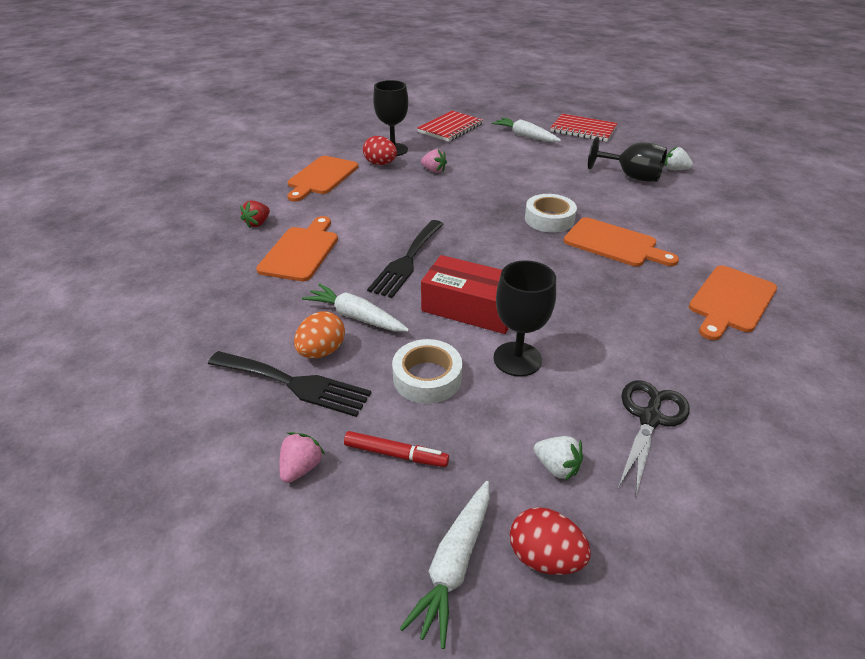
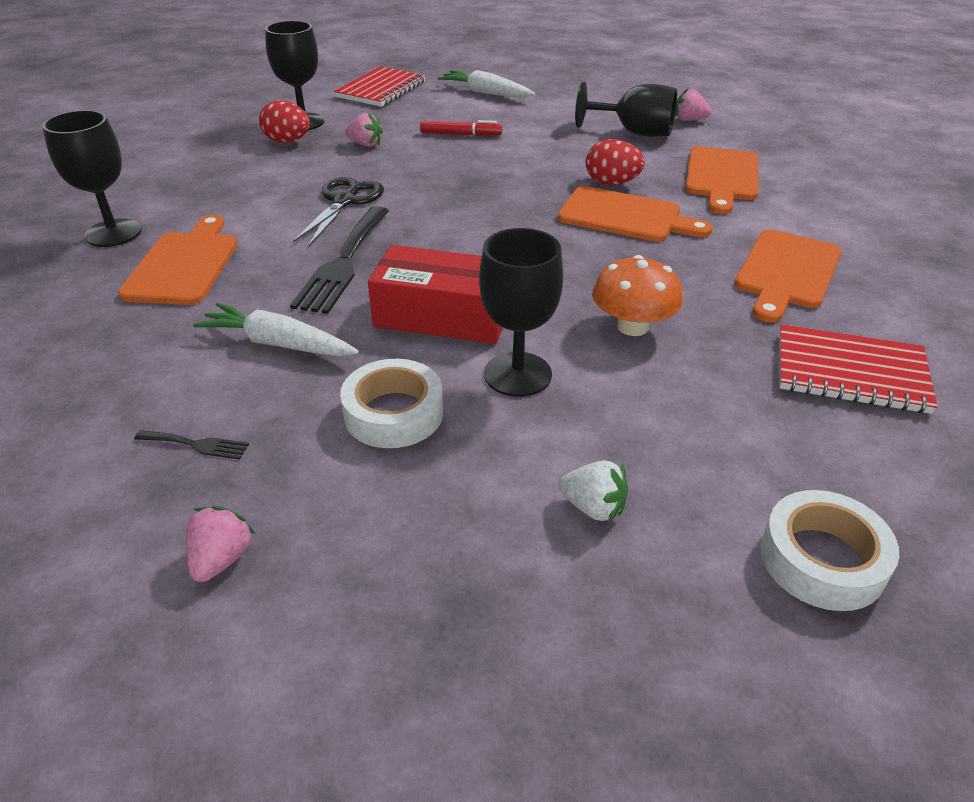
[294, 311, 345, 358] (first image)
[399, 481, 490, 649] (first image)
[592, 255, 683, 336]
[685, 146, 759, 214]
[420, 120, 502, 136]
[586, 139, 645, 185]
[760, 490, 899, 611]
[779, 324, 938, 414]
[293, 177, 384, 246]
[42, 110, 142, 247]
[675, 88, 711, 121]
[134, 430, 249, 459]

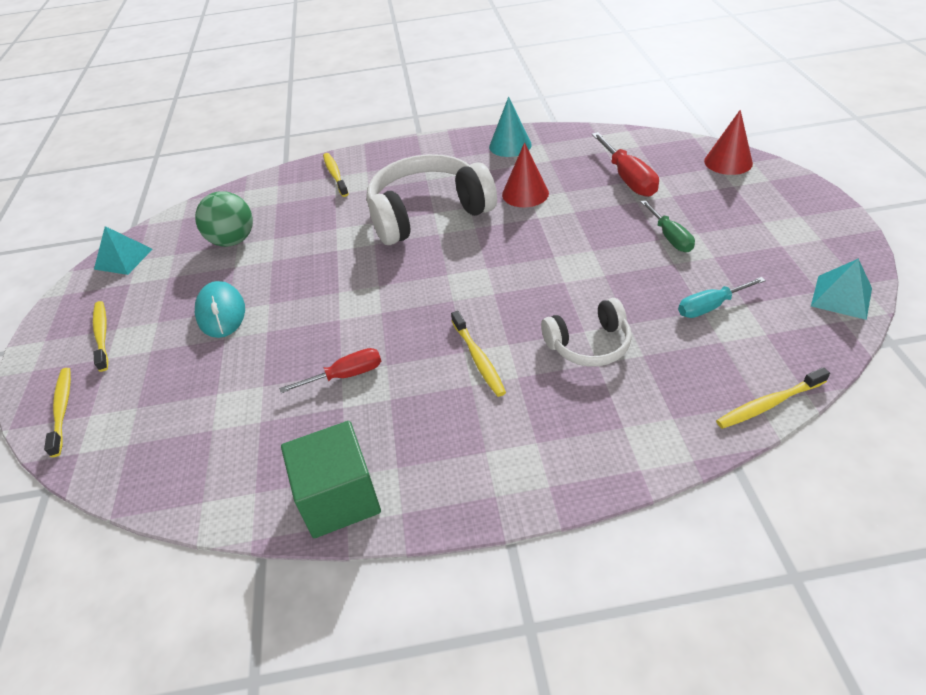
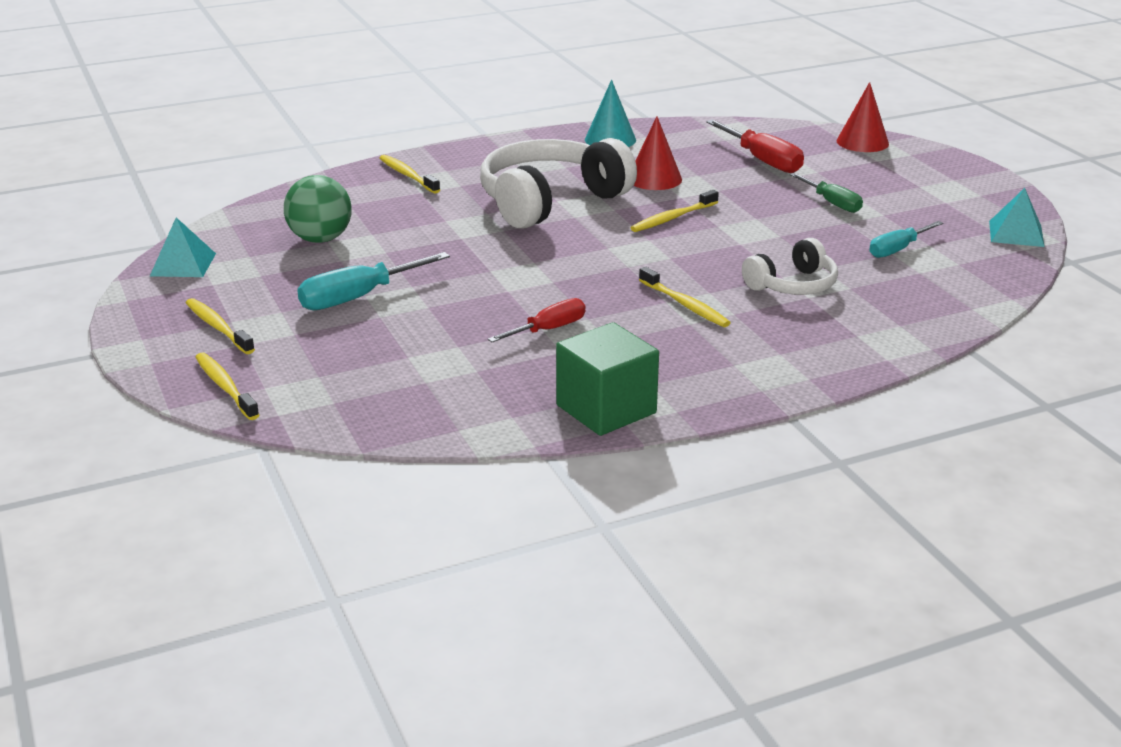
[631, 190, 719, 232]
[297, 252, 450, 310]

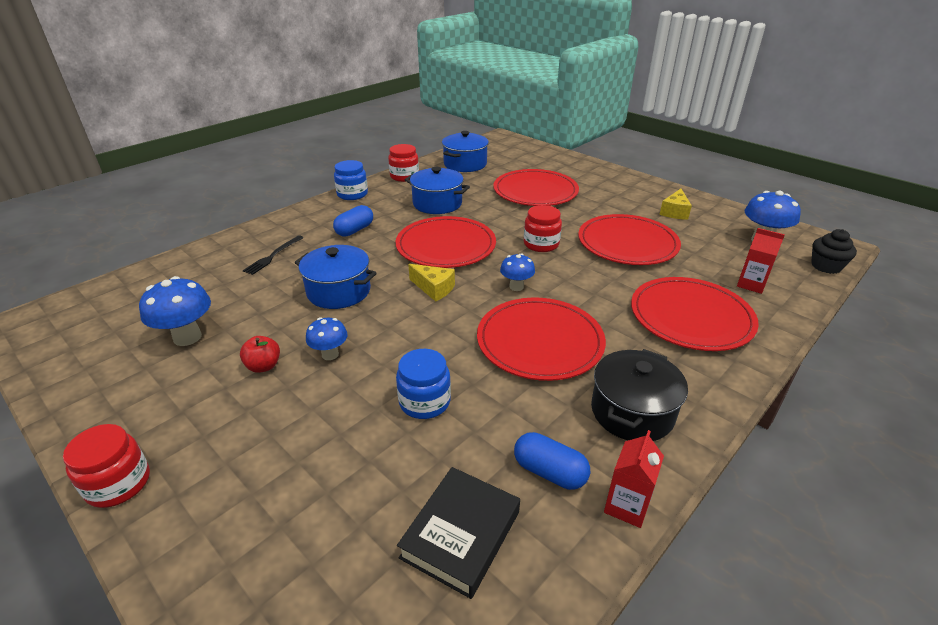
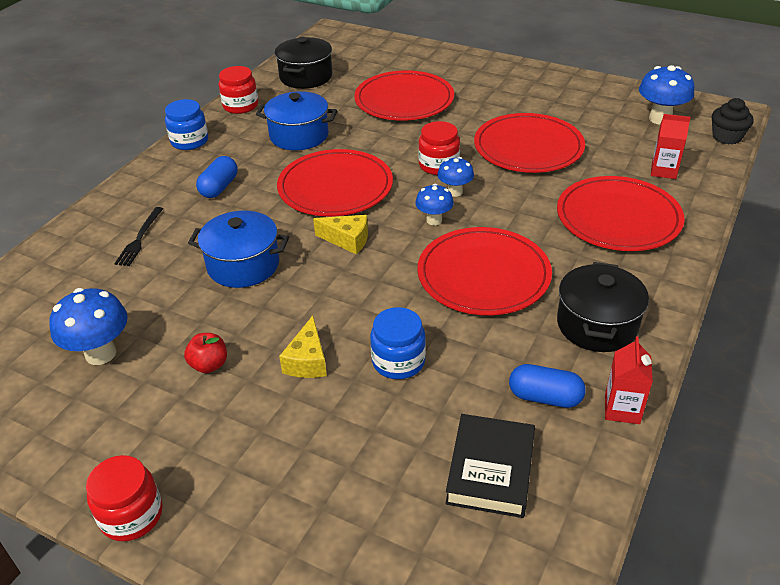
[437, 157, 474, 197]
[279, 315, 327, 378]
[275, 37, 332, 89]

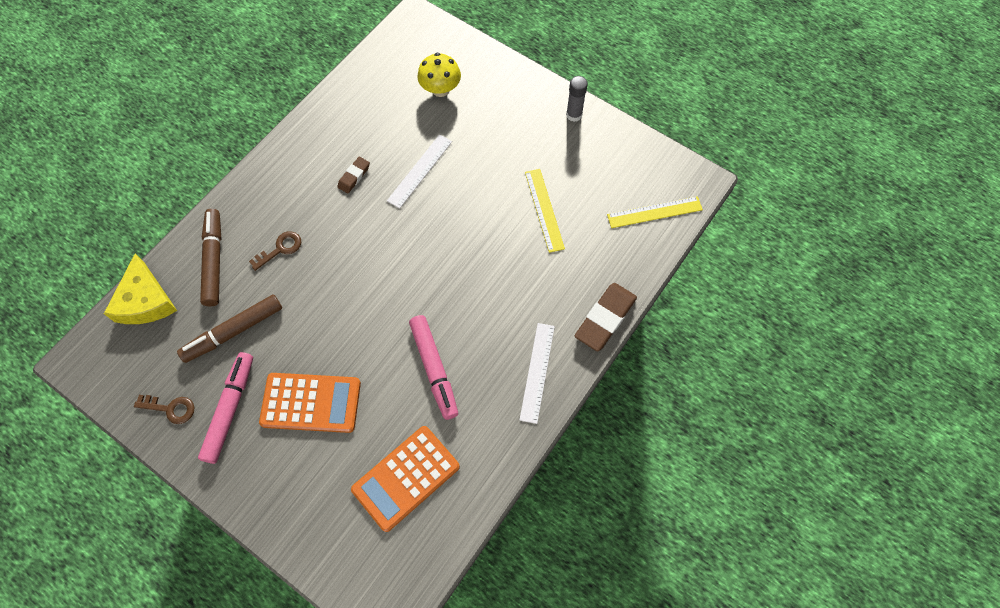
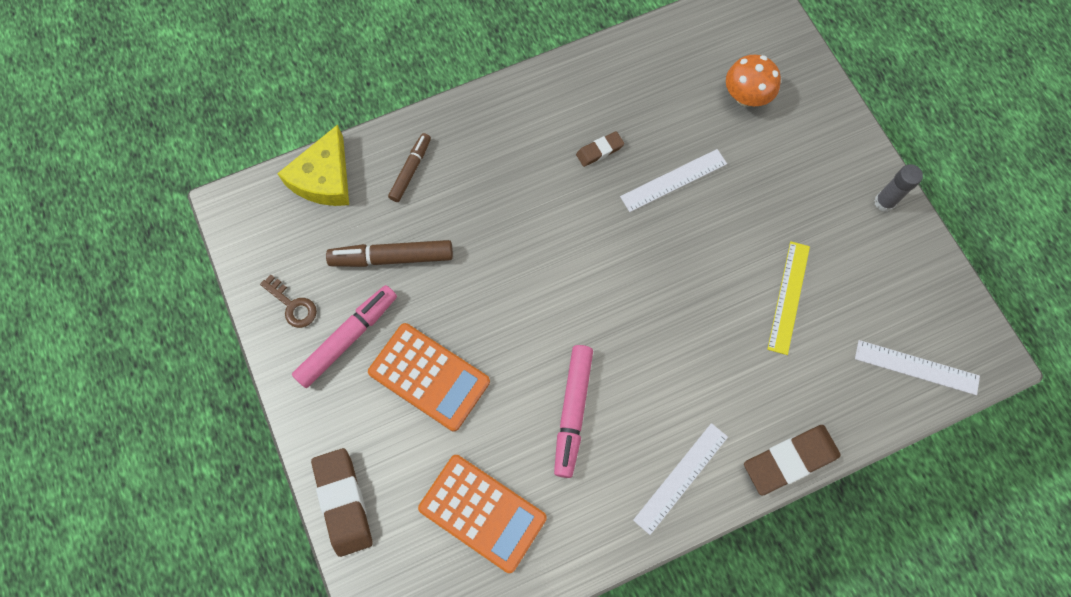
[249, 231, 301, 271] (first image)
[311, 448, 373, 557]
[726, 55, 781, 107]
[855, 340, 980, 395]
[418, 455, 547, 573]
[388, 133, 431, 202]

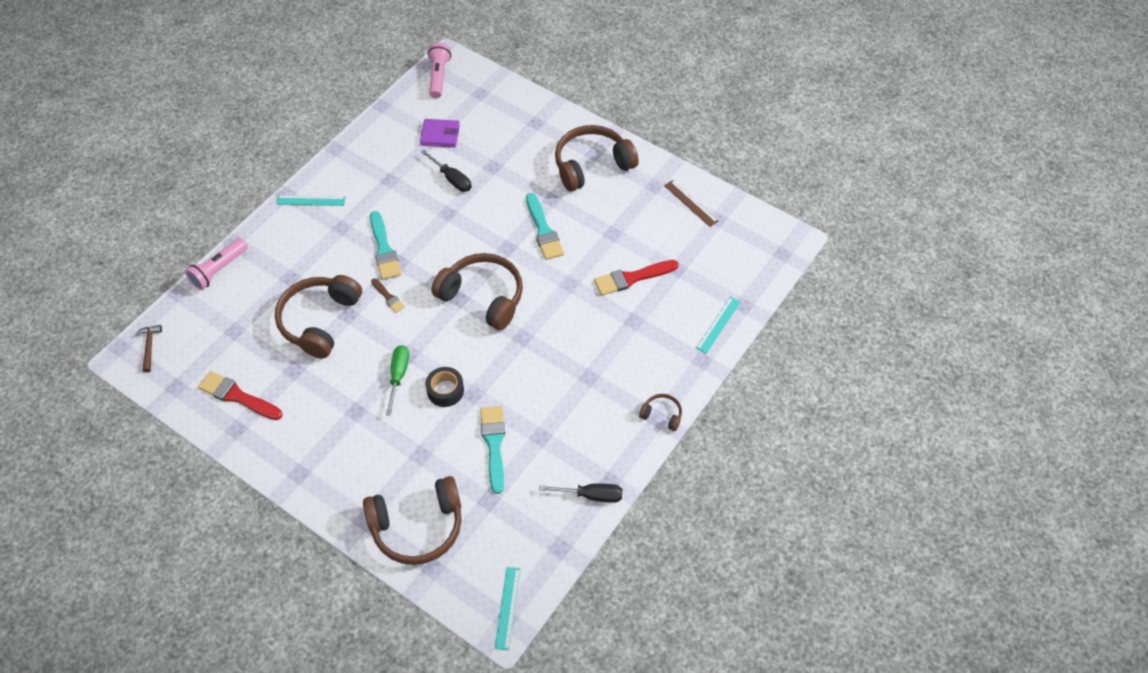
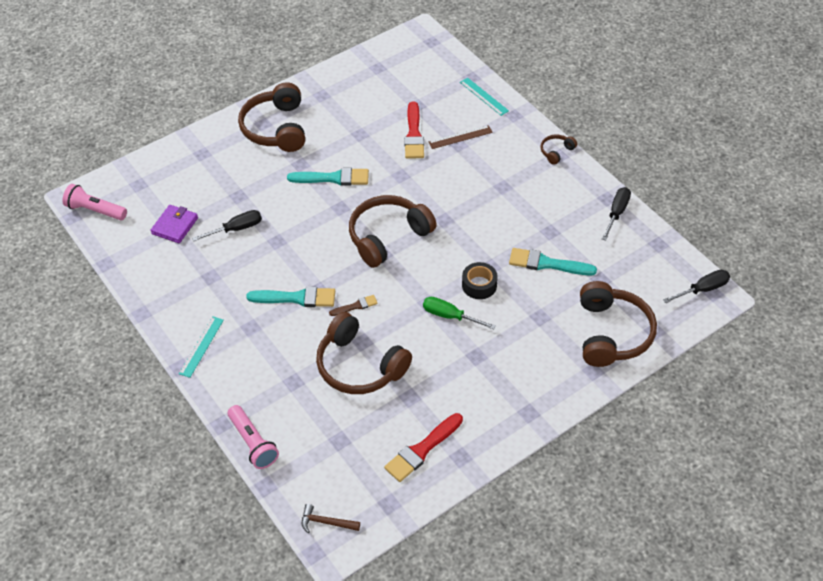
[428, 125, 493, 149]
[663, 270, 730, 303]

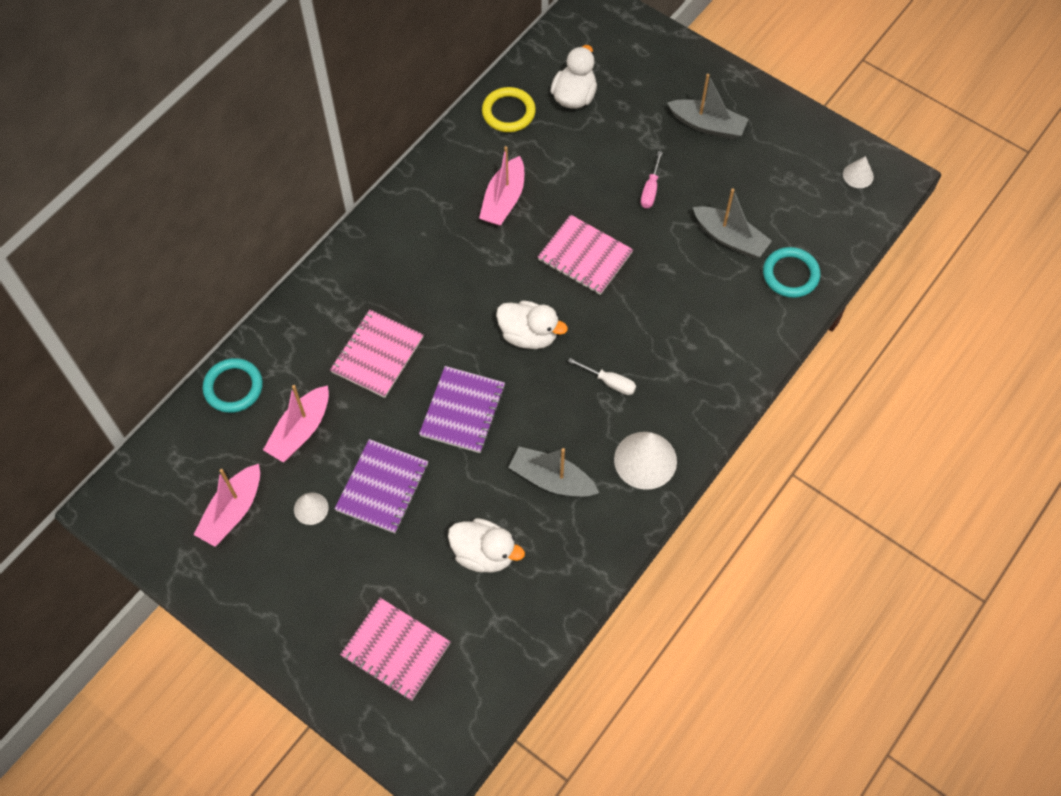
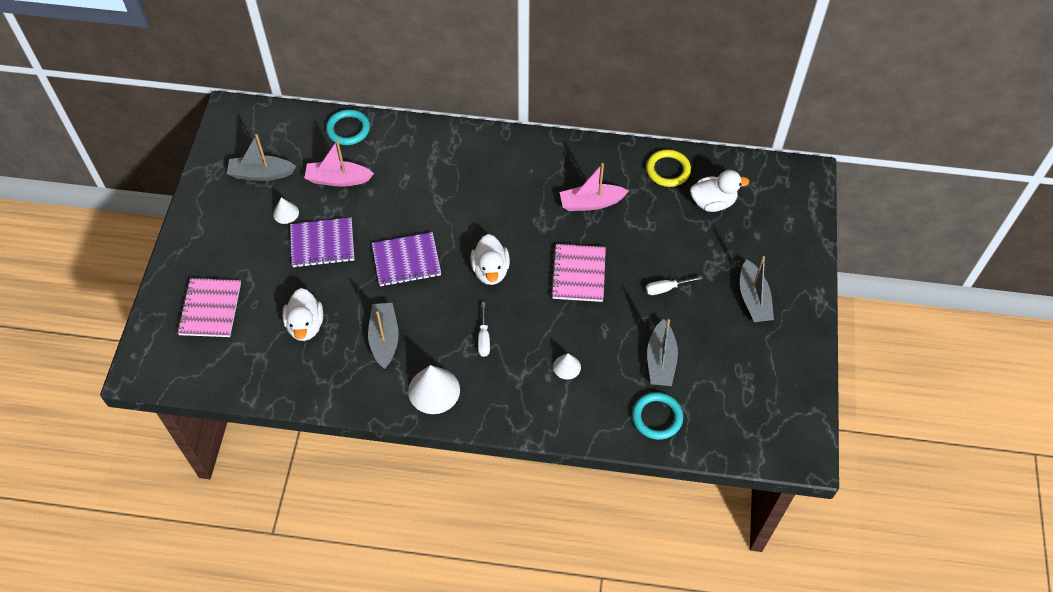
[330, 310, 424, 398] (first image)
[553, 353, 581, 380]
[227, 134, 296, 181]
[646, 276, 703, 295]

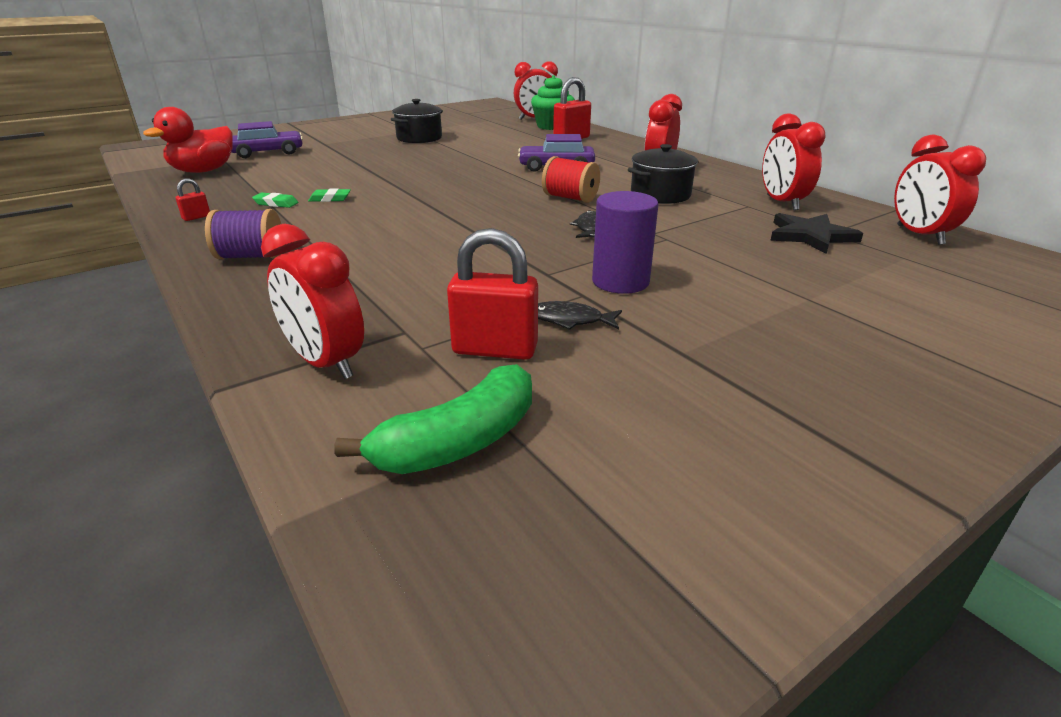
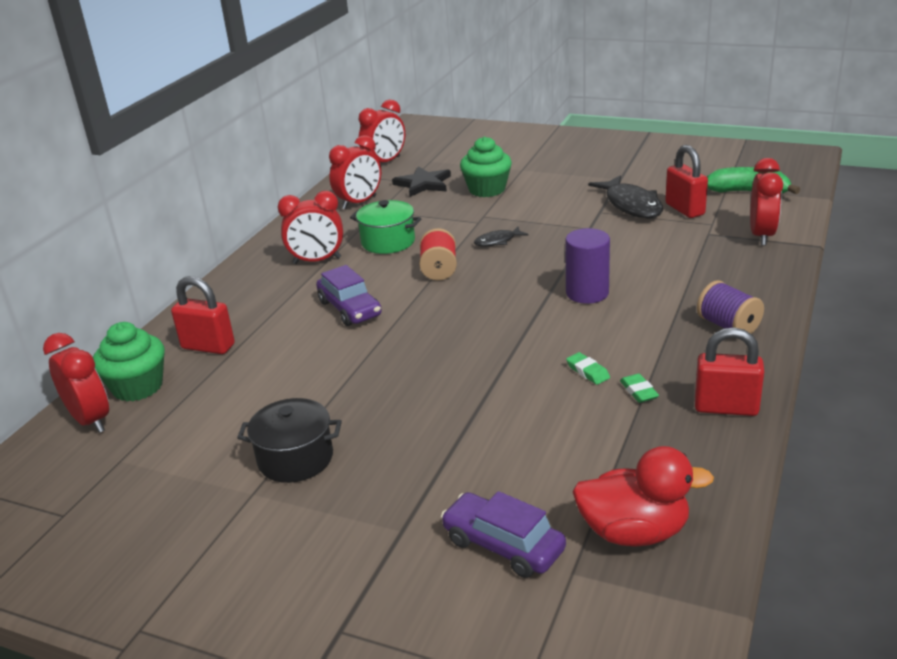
[460, 136, 512, 197]
[565, 228, 610, 304]
[350, 200, 422, 254]
[695, 327, 764, 416]
[588, 175, 663, 218]

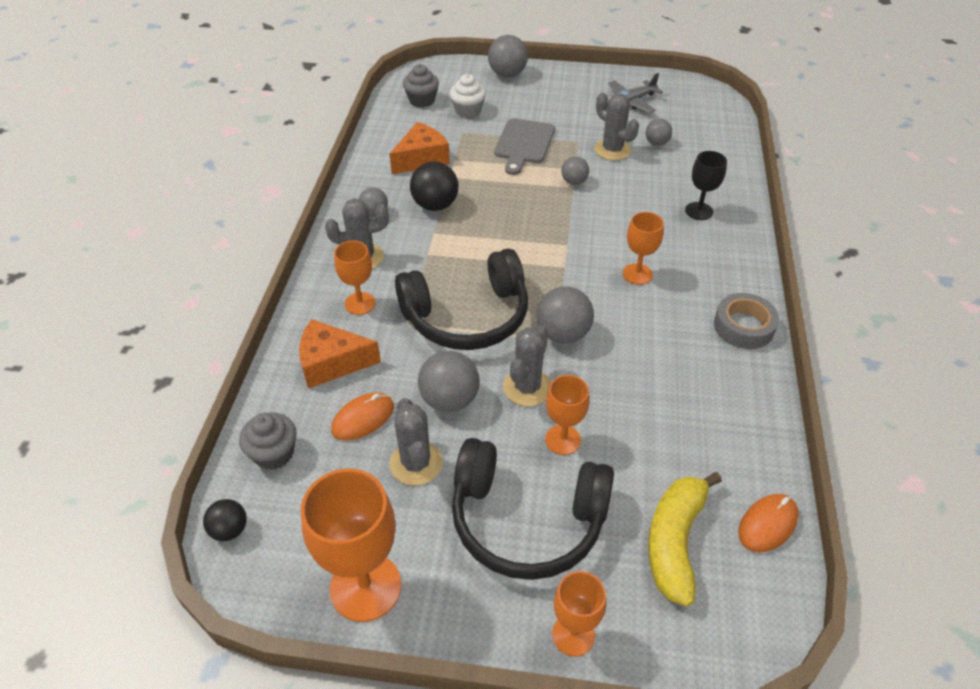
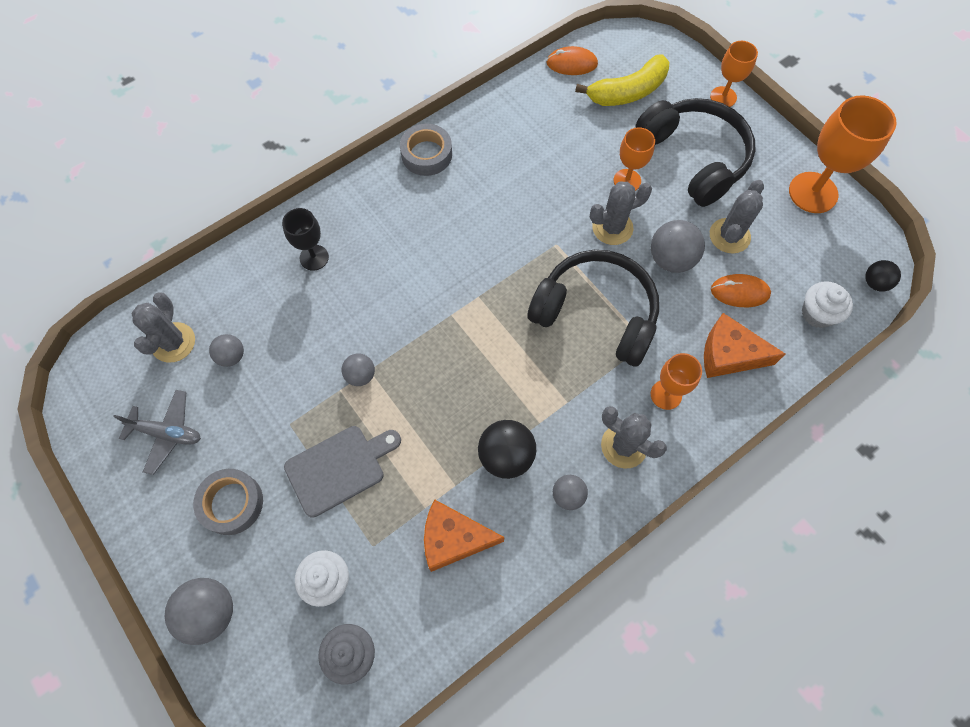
[537, 286, 594, 344] (first image)
[623, 212, 664, 285] (first image)
[193, 469, 263, 535]
[131, 292, 195, 363]
[802, 281, 853, 328]
[704, 313, 785, 378]

